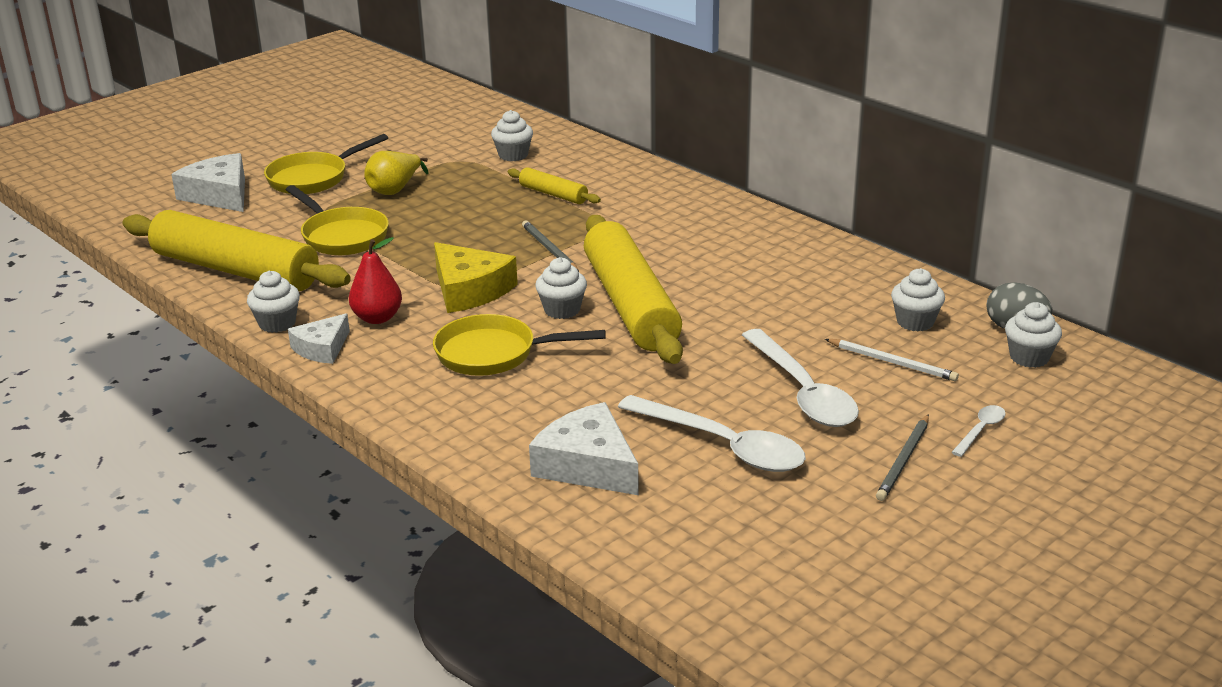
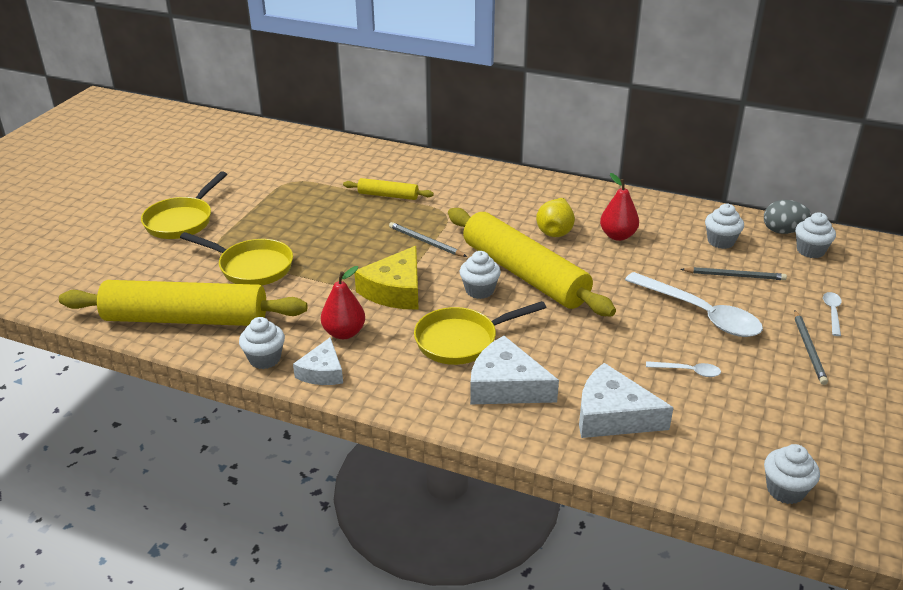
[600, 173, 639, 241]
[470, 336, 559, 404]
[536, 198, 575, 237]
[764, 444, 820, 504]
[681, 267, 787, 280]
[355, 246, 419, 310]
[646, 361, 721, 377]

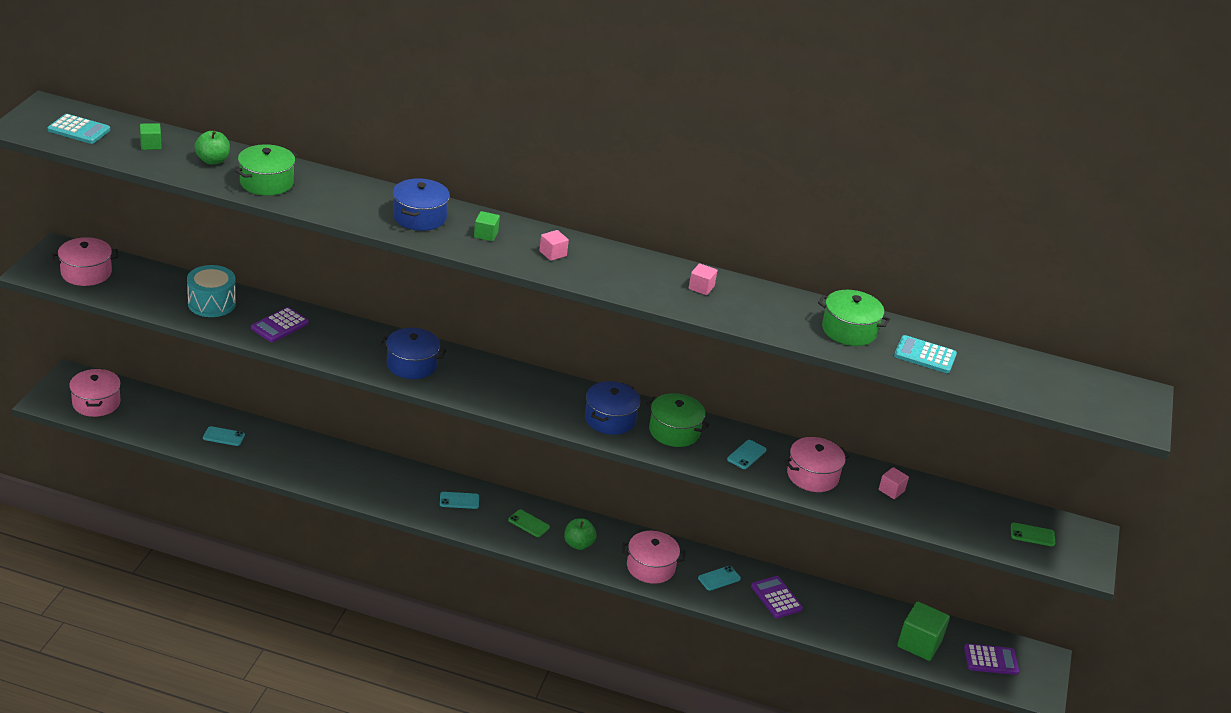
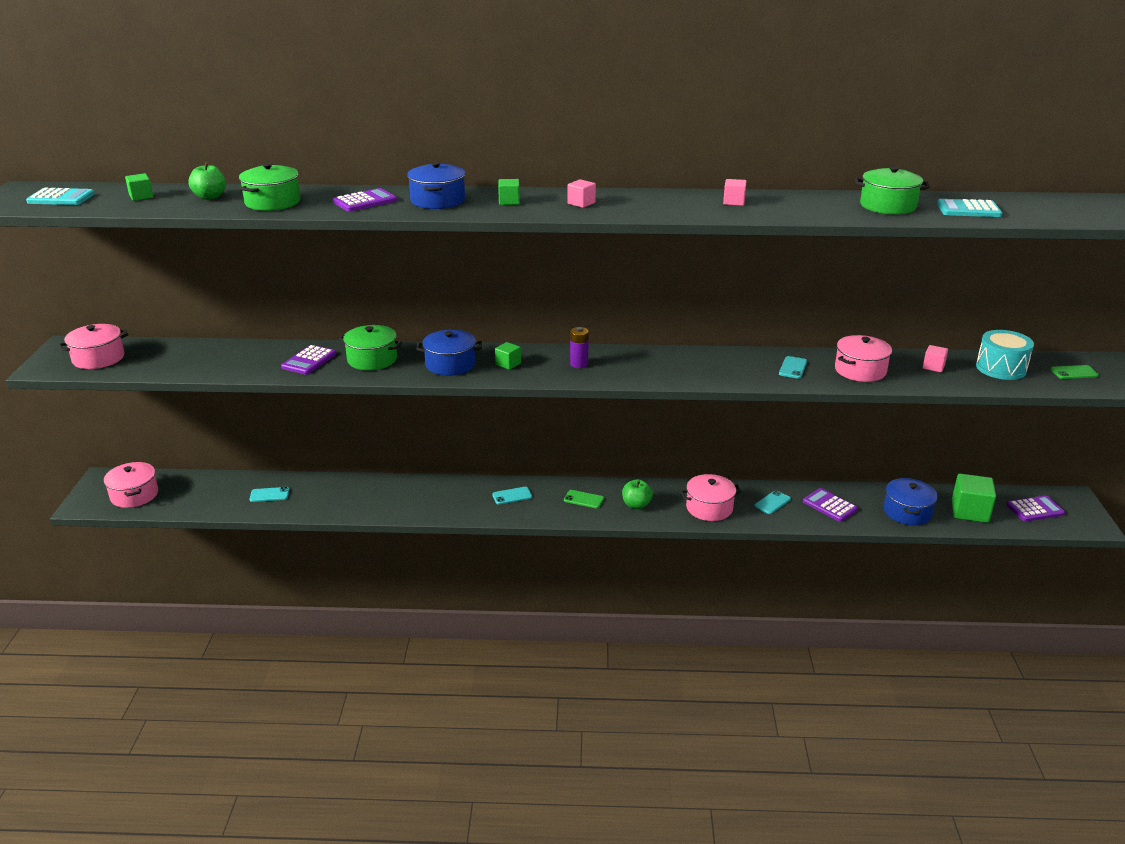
[333, 188, 397, 212]
[495, 342, 521, 370]
[570, 327, 589, 368]
[976, 330, 1034, 380]
[884, 478, 938, 525]
[339, 325, 402, 370]

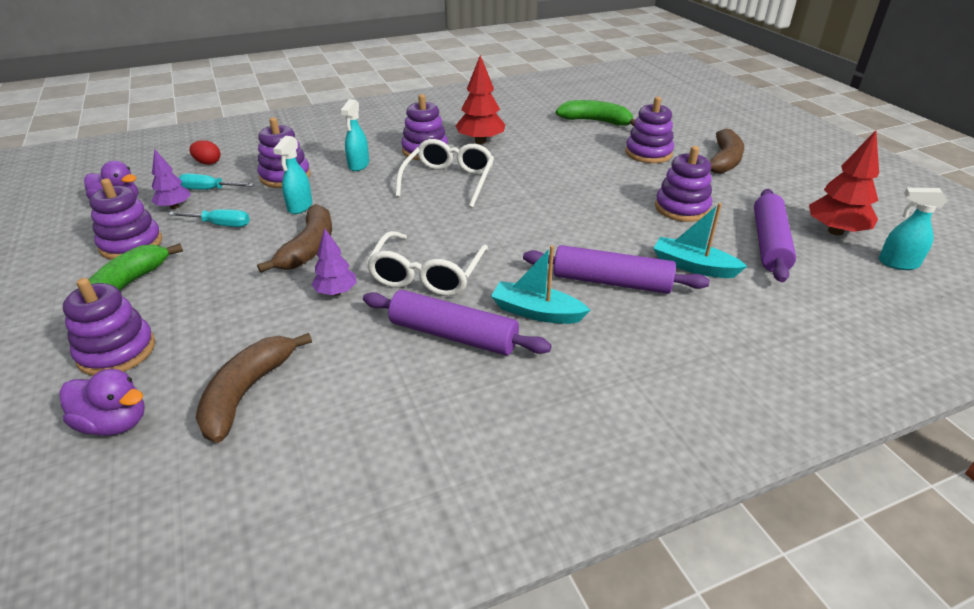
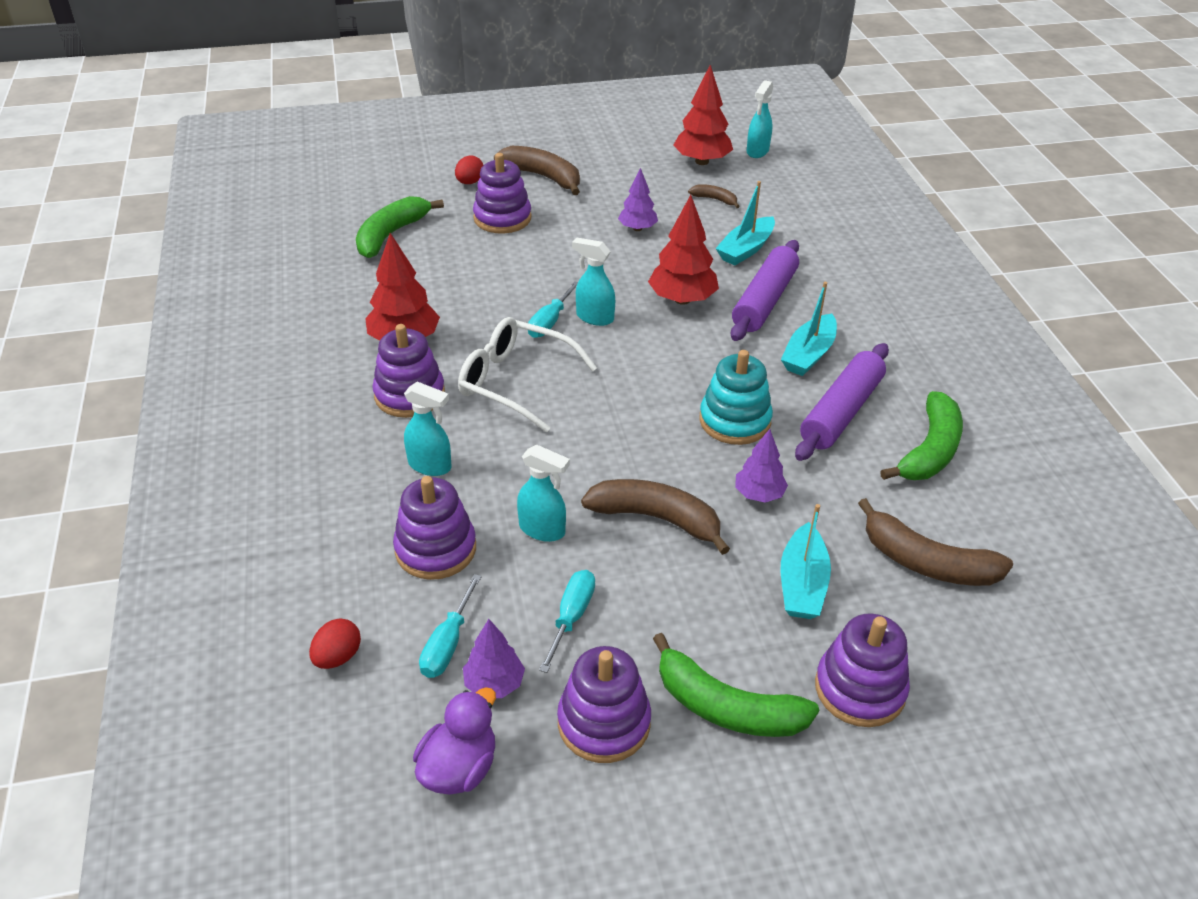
[60, 369, 145, 436] (first image)
[455, 155, 484, 184]
[528, 281, 578, 338]
[572, 237, 615, 326]
[648, 195, 719, 305]
[781, 504, 831, 619]
[880, 391, 963, 480]
[699, 350, 773, 445]
[618, 168, 658, 231]
[688, 184, 740, 208]

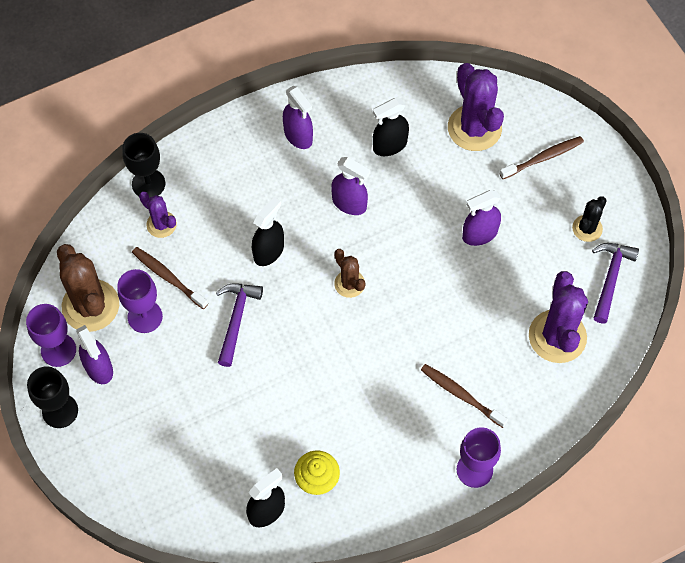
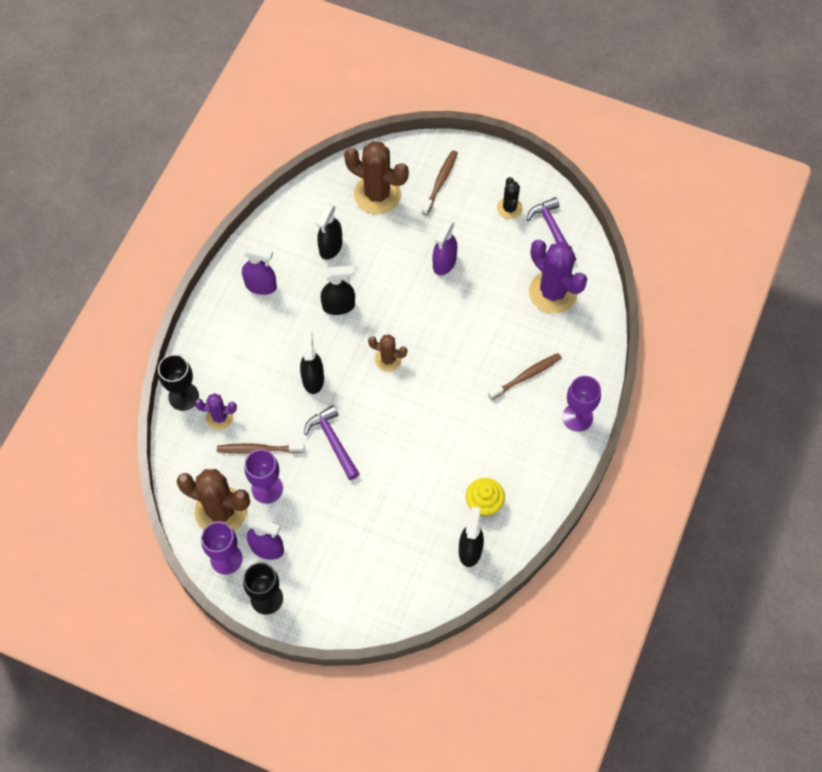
[321, 266, 355, 315]
[344, 141, 409, 214]
[488, 353, 562, 400]

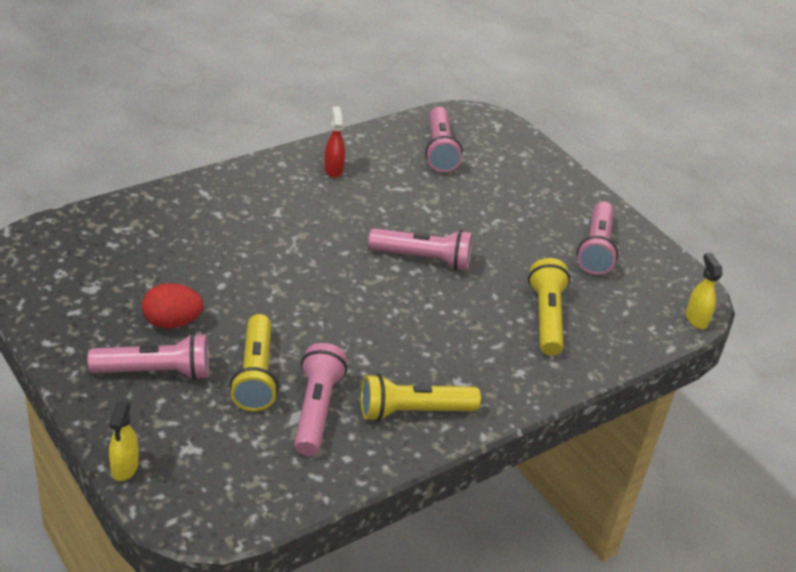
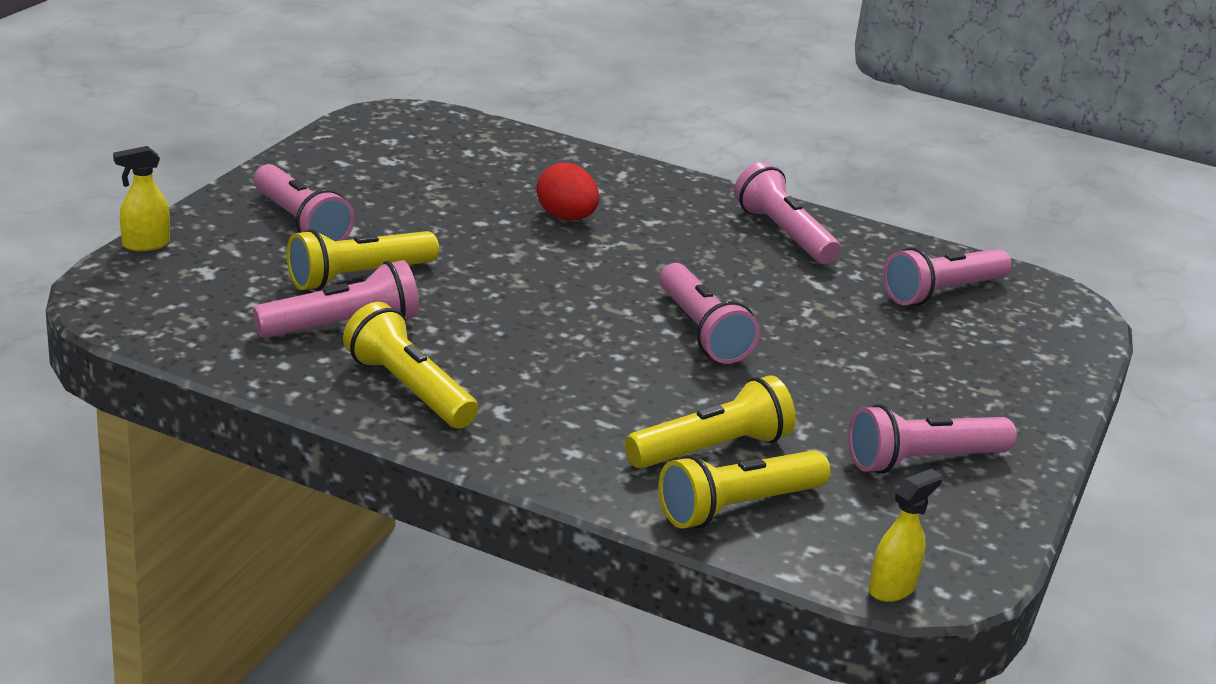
[659, 450, 830, 529]
[537, 163, 599, 221]
[734, 162, 841, 264]

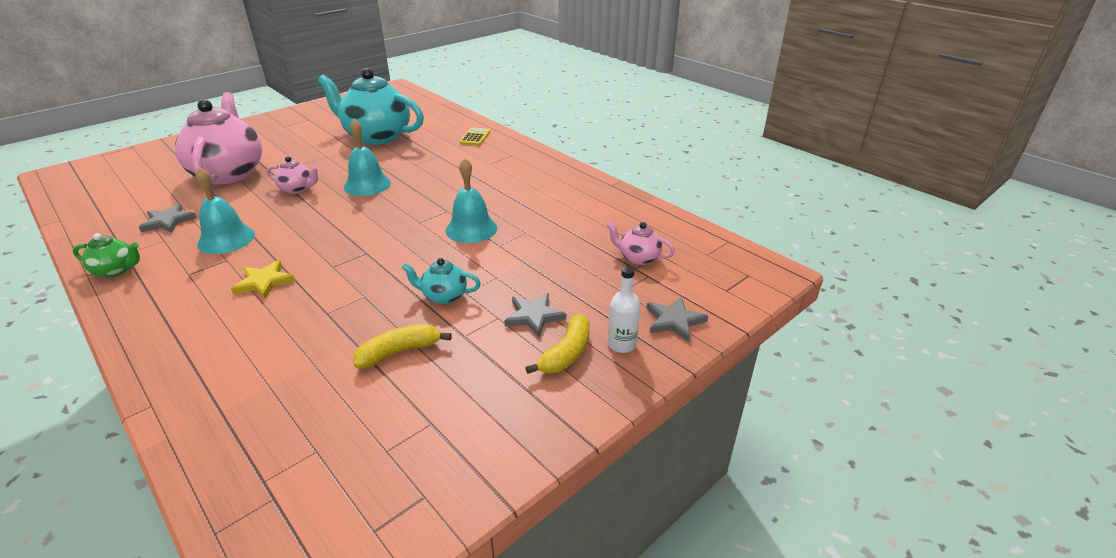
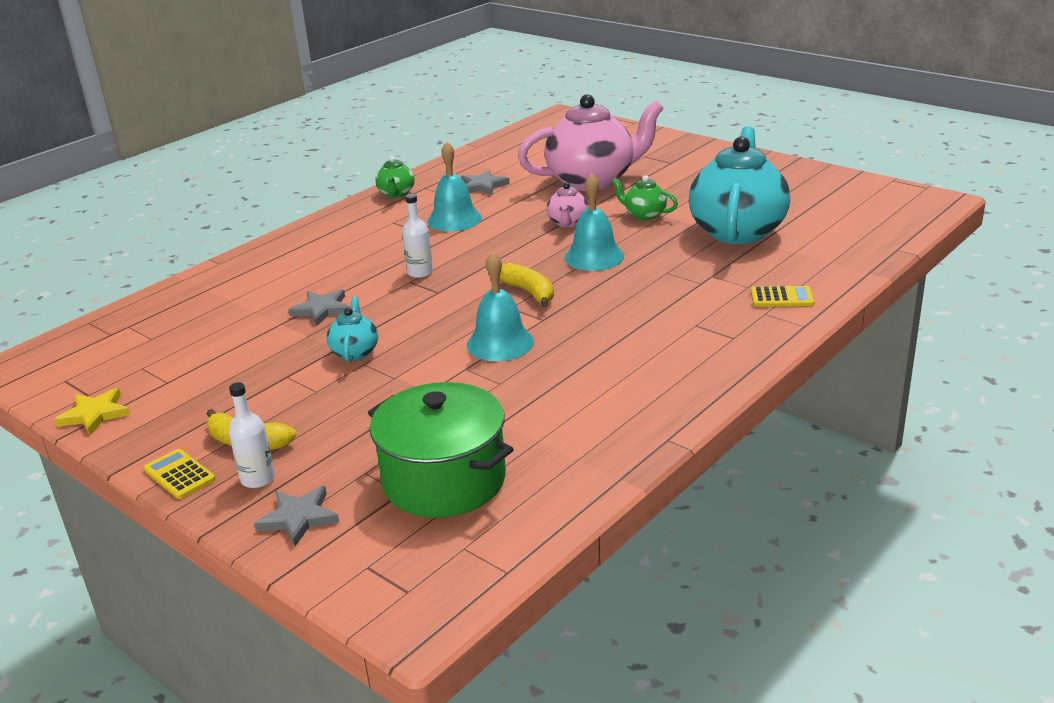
[144, 449, 216, 499]
[402, 194, 433, 278]
[612, 175, 678, 220]
[54, 388, 130, 435]
[500, 263, 554, 307]
[288, 289, 350, 326]
[368, 382, 514, 518]

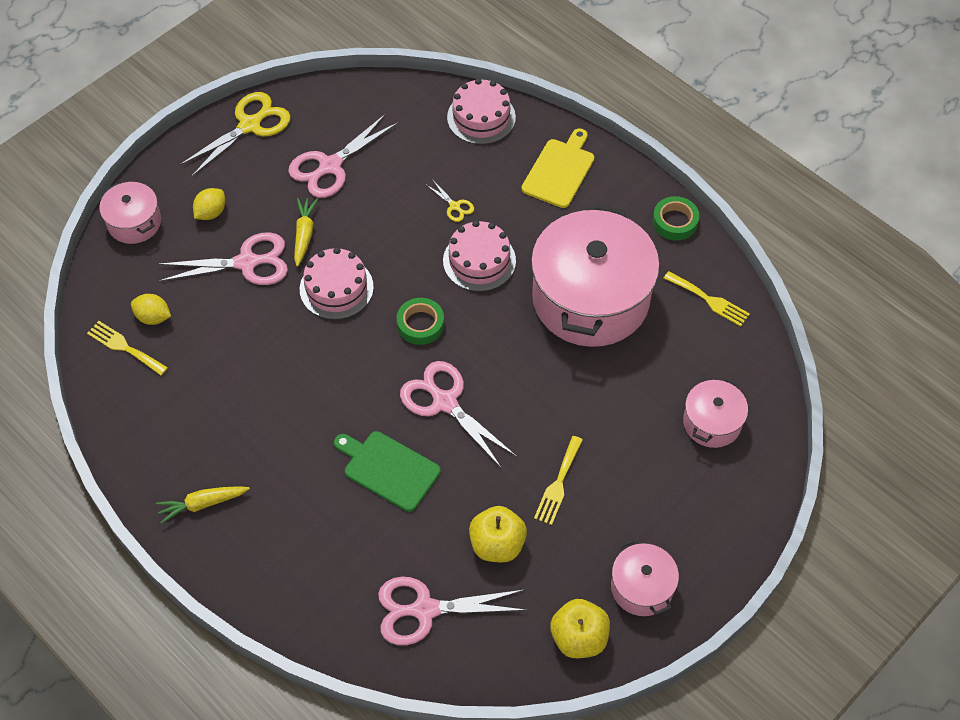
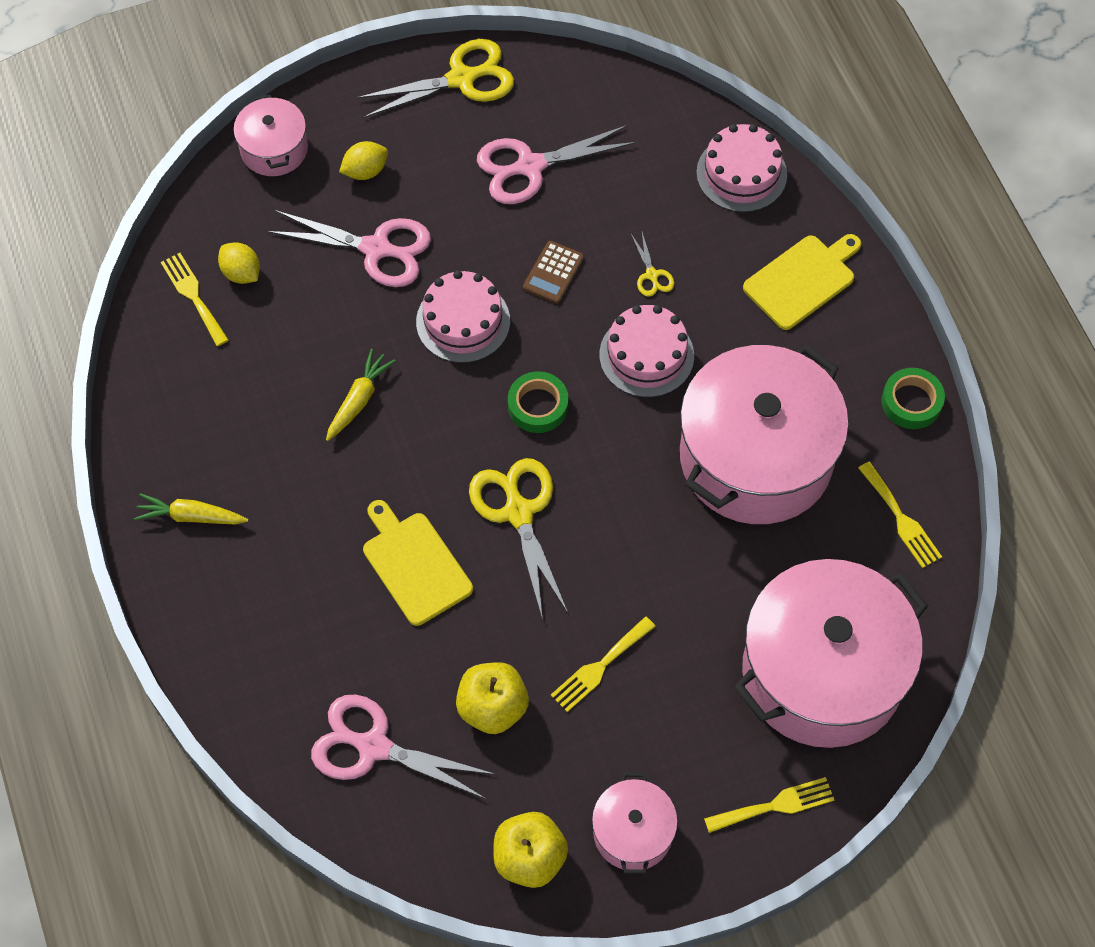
[523, 241, 584, 304]
[704, 777, 834, 833]
[326, 349, 396, 441]
[363, 500, 473, 626]
[469, 458, 568, 620]
[734, 559, 928, 748]

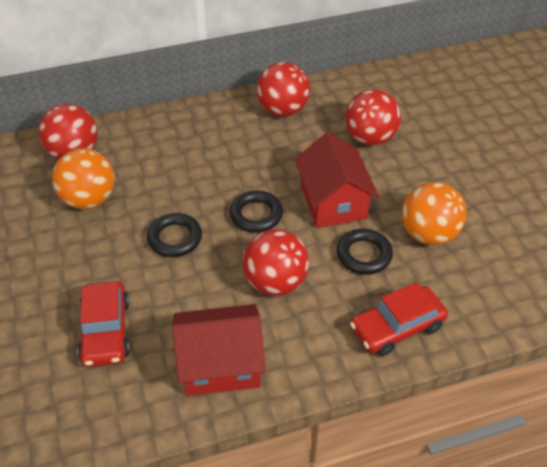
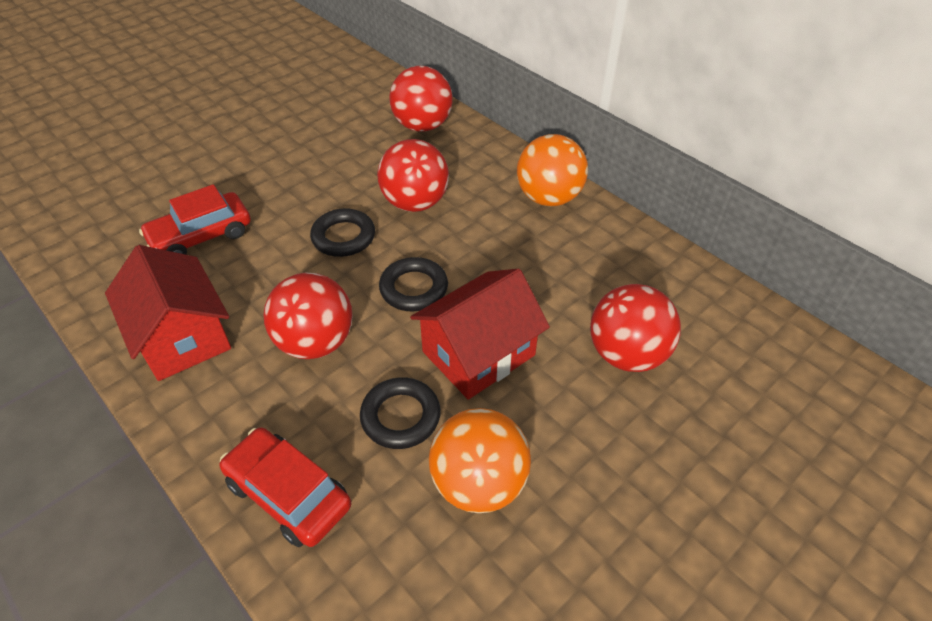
[517, 134, 588, 206]
[377, 139, 449, 212]

